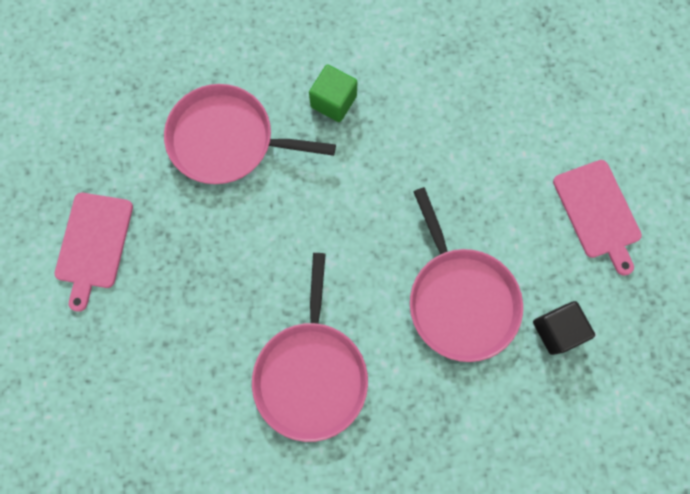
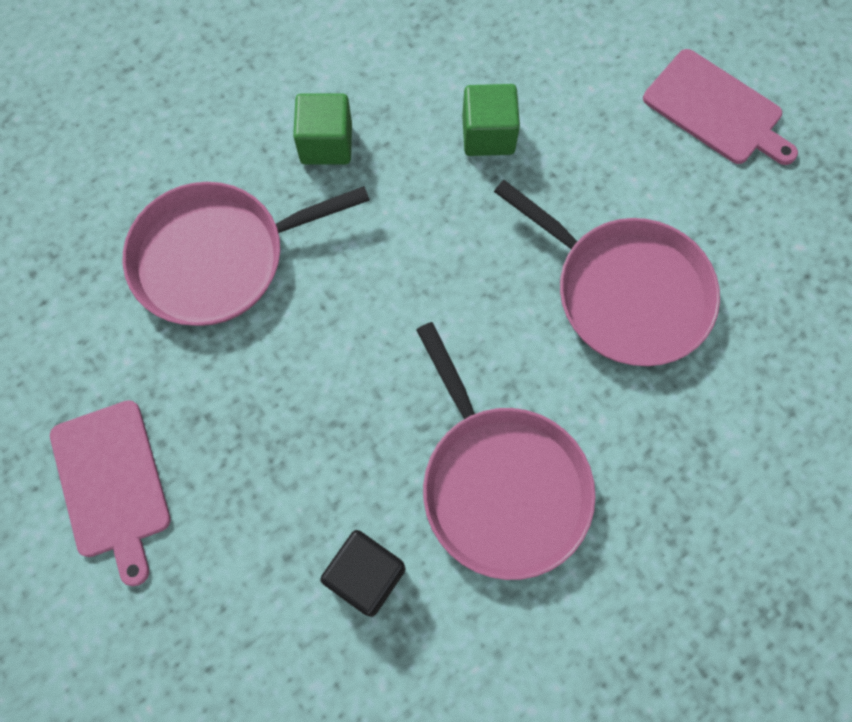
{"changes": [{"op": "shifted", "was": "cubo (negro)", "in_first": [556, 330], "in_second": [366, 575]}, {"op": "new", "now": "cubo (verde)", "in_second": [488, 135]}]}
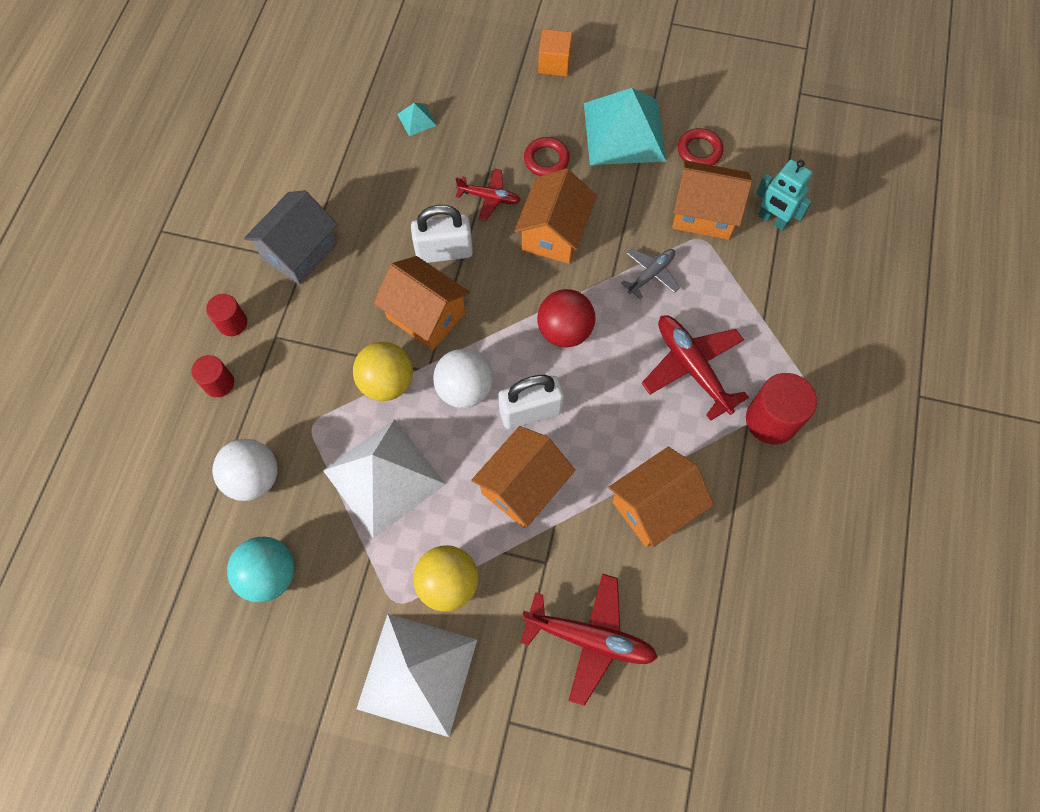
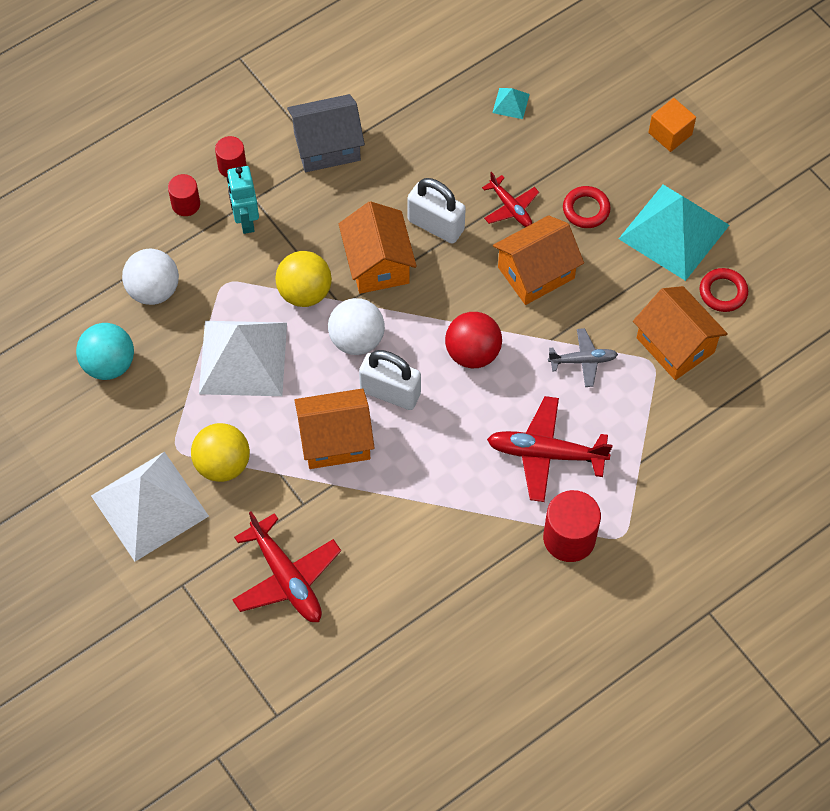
{"changes": [{"op": "gone", "was": "casa (naranja)", "in_first": [654, 506]}, {"op": "rotated", "was": "avión (rojo)", "in_first": [692, 367], "in_second": [545, 453], "clockwise": -90}, {"op": "shifted", "was": "robot (turquesa)", "in_first": [772, 220], "in_second": [246, 221]}]}
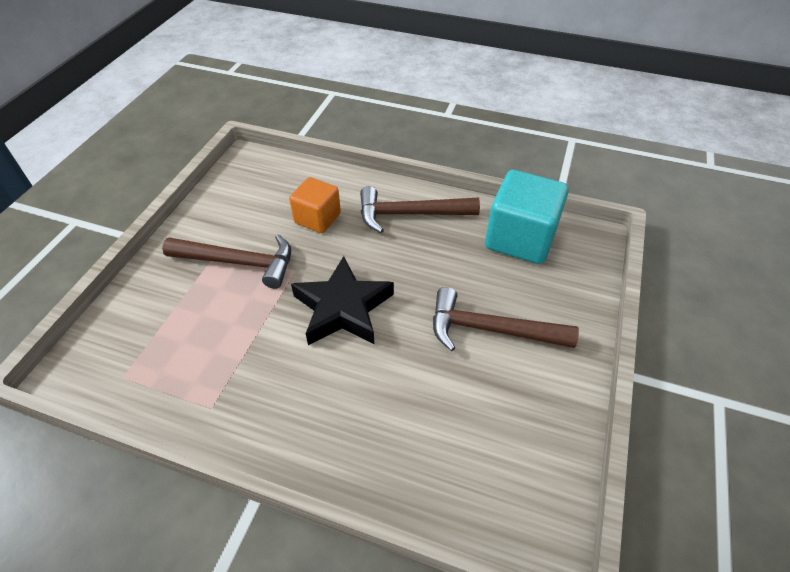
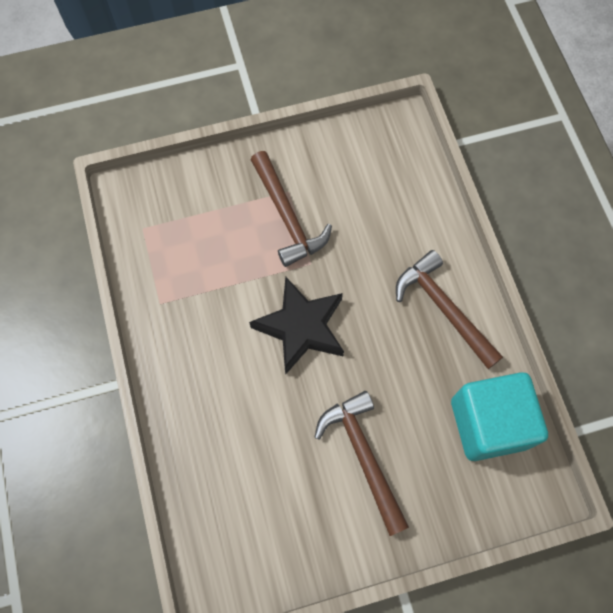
{"changes": [{"op": "gone", "was": "cubo (naranja)", "in_first": [317, 218]}]}
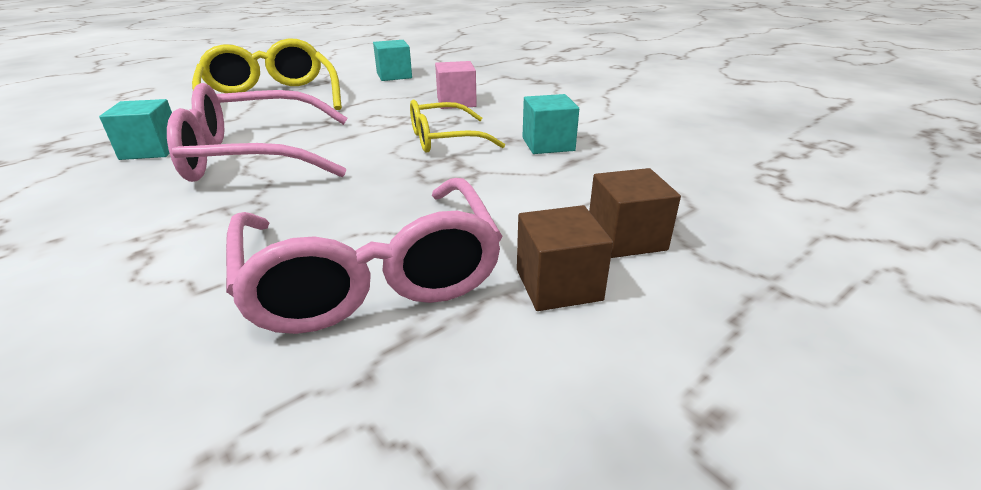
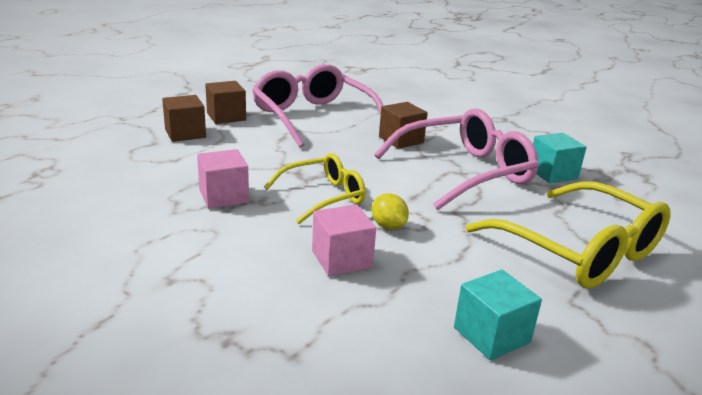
{"changes": [{"op": "repainted", "was": "cubo (turquesa)", "now": "cubo (rosa)", "in_first": [548, 144], "in_second": [223, 196]}, {"op": "new", "now": "limón (amarillo)", "in_second": [388, 226]}, {"op": "new", "now": "cubo (marrón)", "in_second": [401, 140]}]}
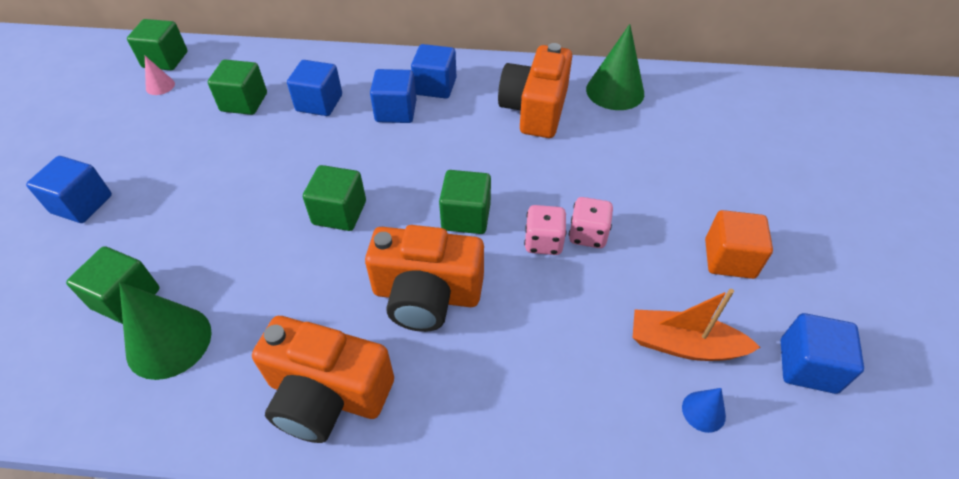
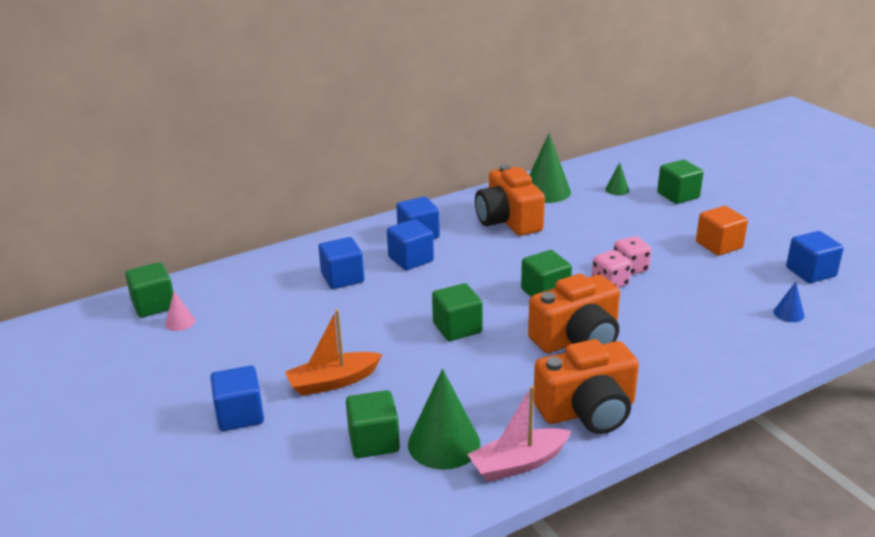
{"changes": [{"op": "shifted", "was": "cubo (verde)", "in_first": [244, 102], "in_second": [678, 195]}, {"op": "shifted", "was": "barco (naranja)", "in_first": [684, 345], "in_second": [333, 382]}, {"op": "new", "now": "barco (rosa)", "in_second": [518, 463]}, {"op": "new", "now": "cono (verde)", "in_second": [617, 189]}]}
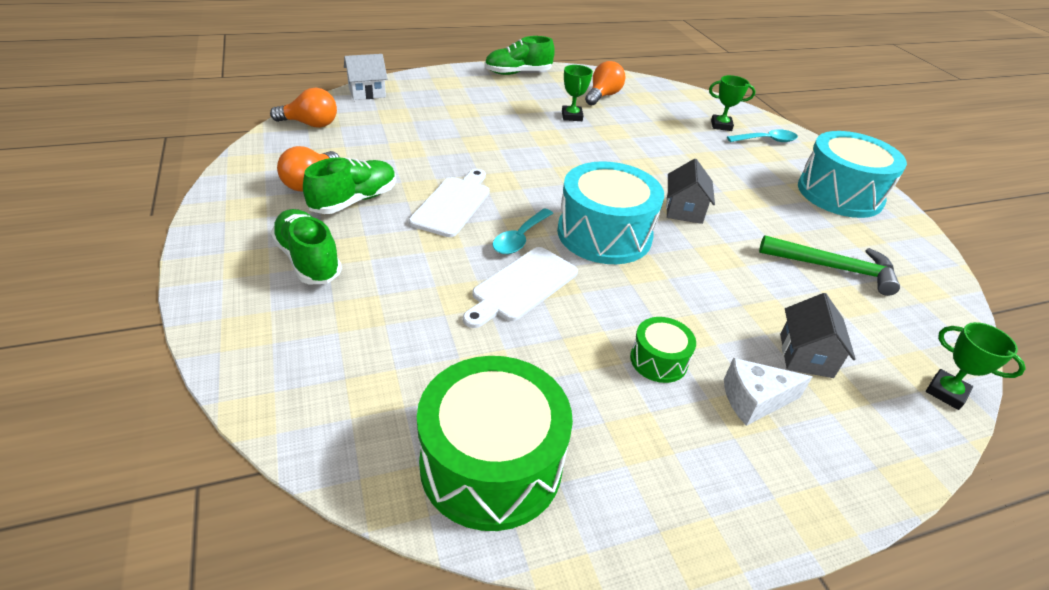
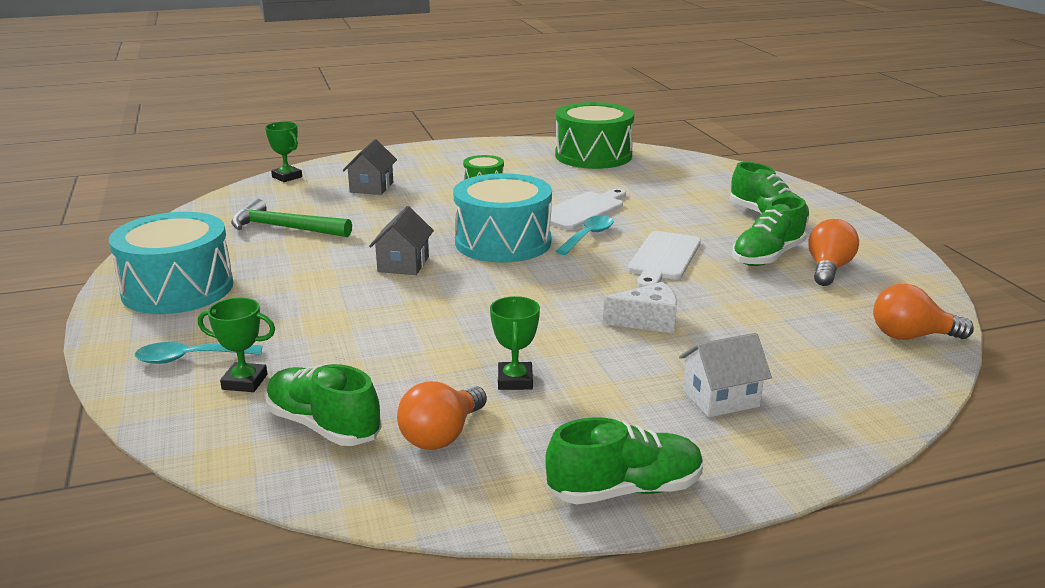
{"changes": [{"op": "shifted", "was": "casa (blanco)", "in_first": [367, 92], "in_second": [720, 398]}, {"op": "shifted", "was": "queso (blanco)", "in_first": [754, 400], "in_second": [648, 321]}, {"op": "new", "now": "zapato (verde)", "in_second": [323, 426]}]}
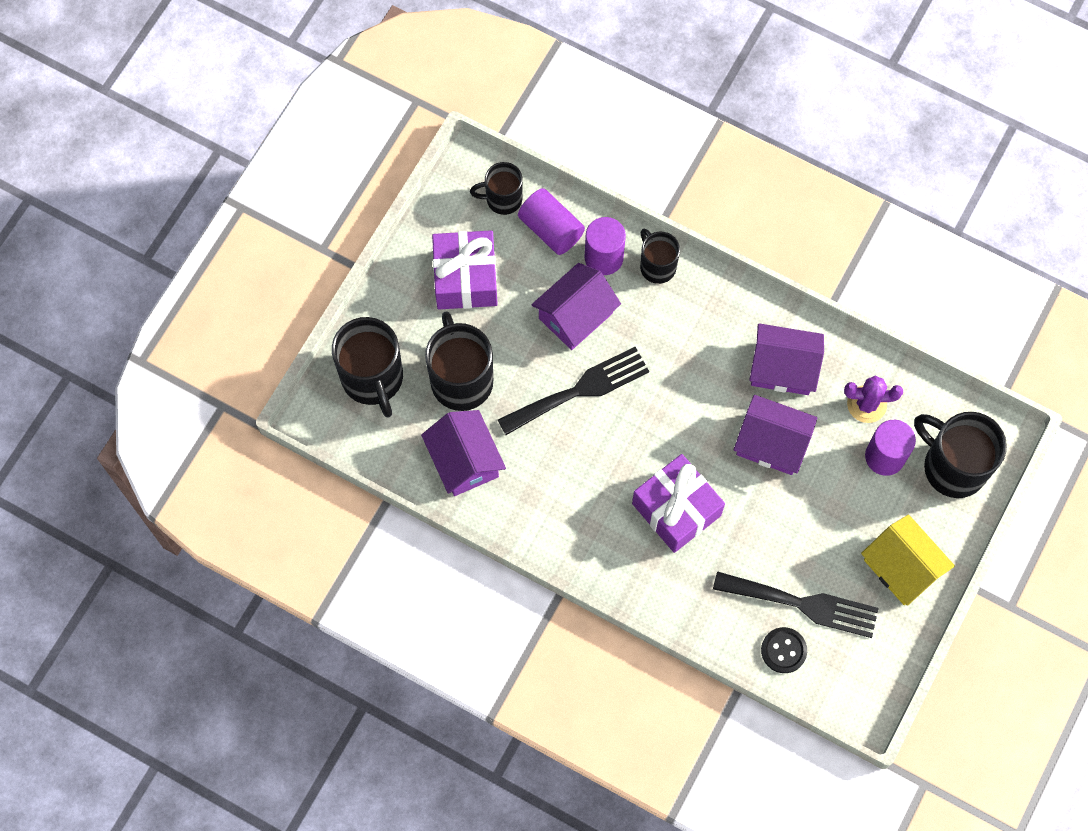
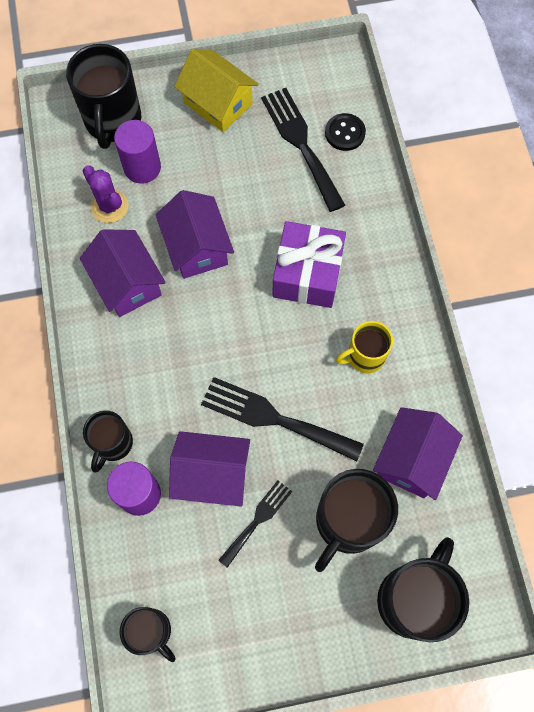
{"changes": [{"op": "gone", "was": "regalo (morado)", "in_first": [465, 278]}, {"op": "gone", "was": "cilindro (morado)", "in_first": [551, 229]}, {"op": "rotated", "was": "casa (amarillo)", "in_first": [902, 567], "in_second": [218, 103], "clockwise": -60}, {"op": "new", "now": "tenedor (negro)", "in_second": [257, 520]}, {"op": "new", "now": "taza (amarillo)", "in_second": [364, 356]}]}
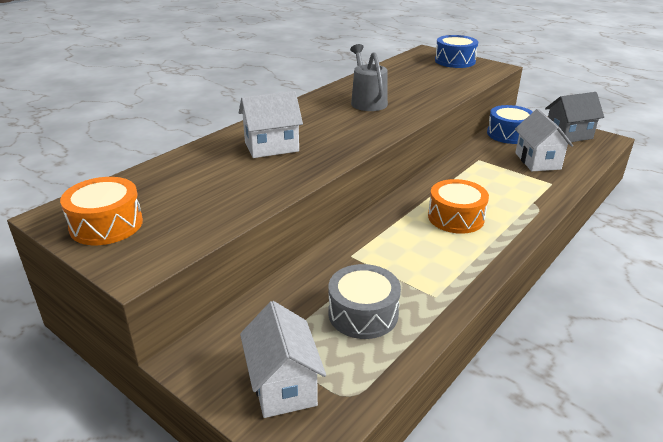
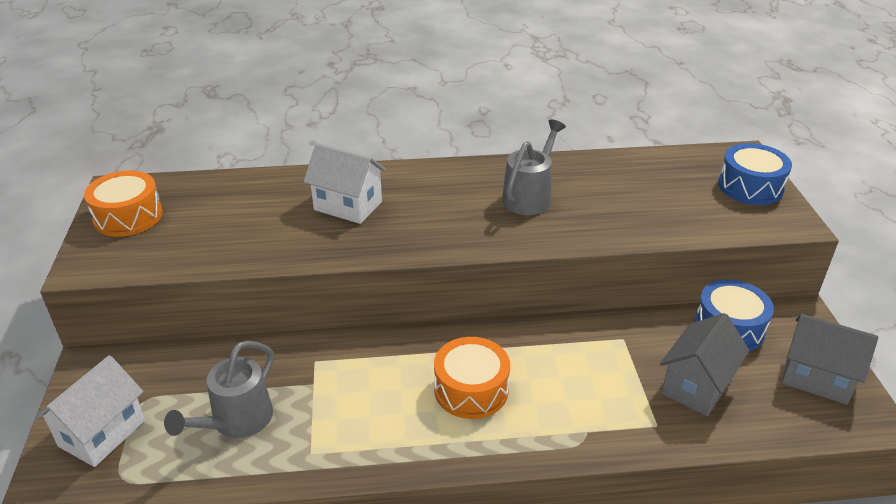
{"changes": [{"op": "swapped", "was": "tambor (gris)", "now": "regadera (gris)", "in_first": [363, 314], "in_second": [236, 421]}, {"op": "repainted", "was": "casa (blanco)", "now": "casa (gris)", "in_first": [537, 161], "in_second": [696, 386]}]}
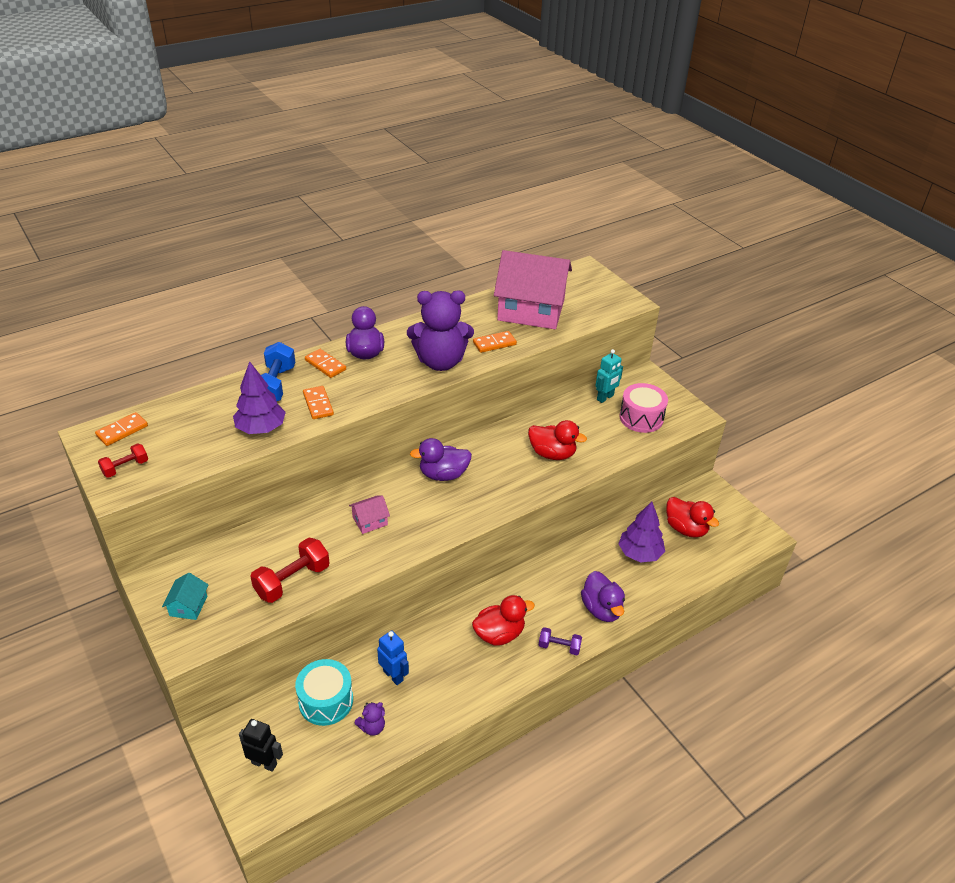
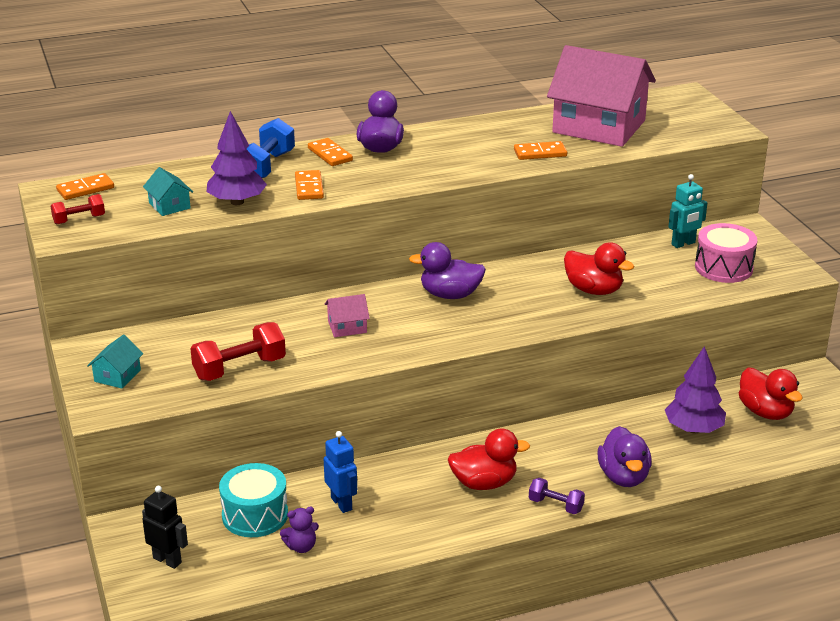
{"changes": [{"op": "gone", "was": "osito (morado)", "in_first": [440, 362]}, {"op": "new", "now": "casa (turquesa)", "in_second": [169, 205]}]}
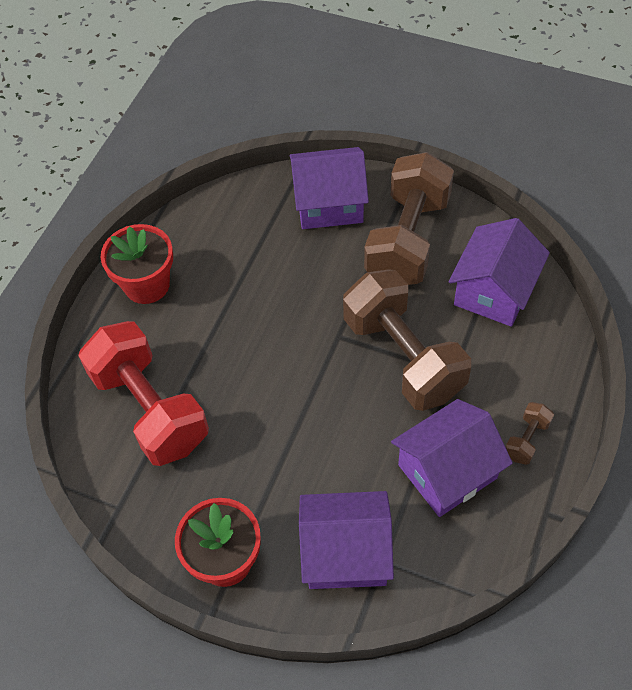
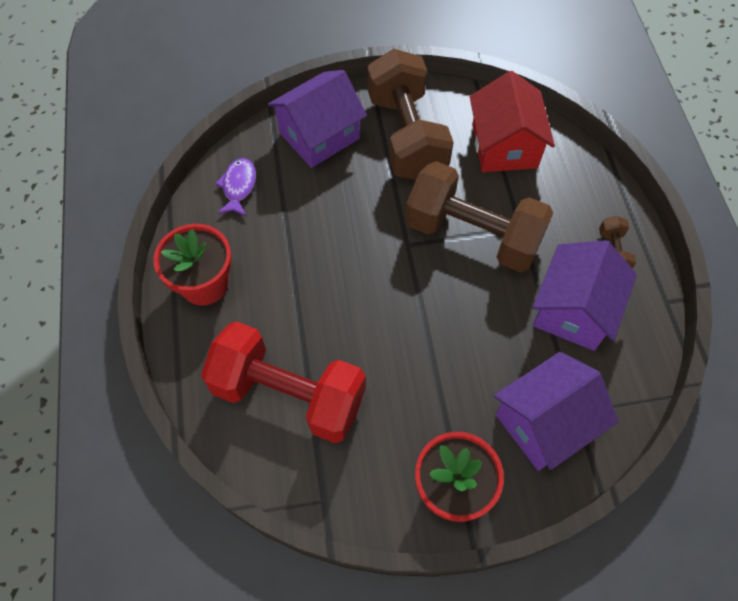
{"changes": [{"op": "repainted", "was": "casa (morado)", "now": "casa (rojo)", "in_first": [494, 291], "in_second": [504, 146]}, {"op": "new", "now": "pez (morado)", "in_second": [238, 186]}]}
